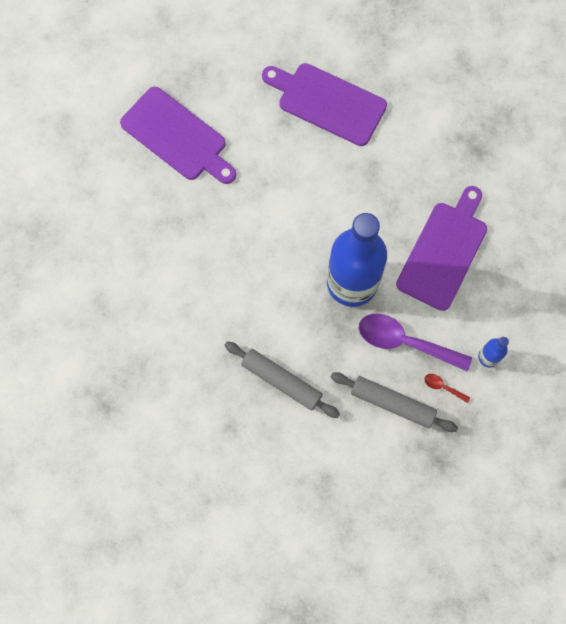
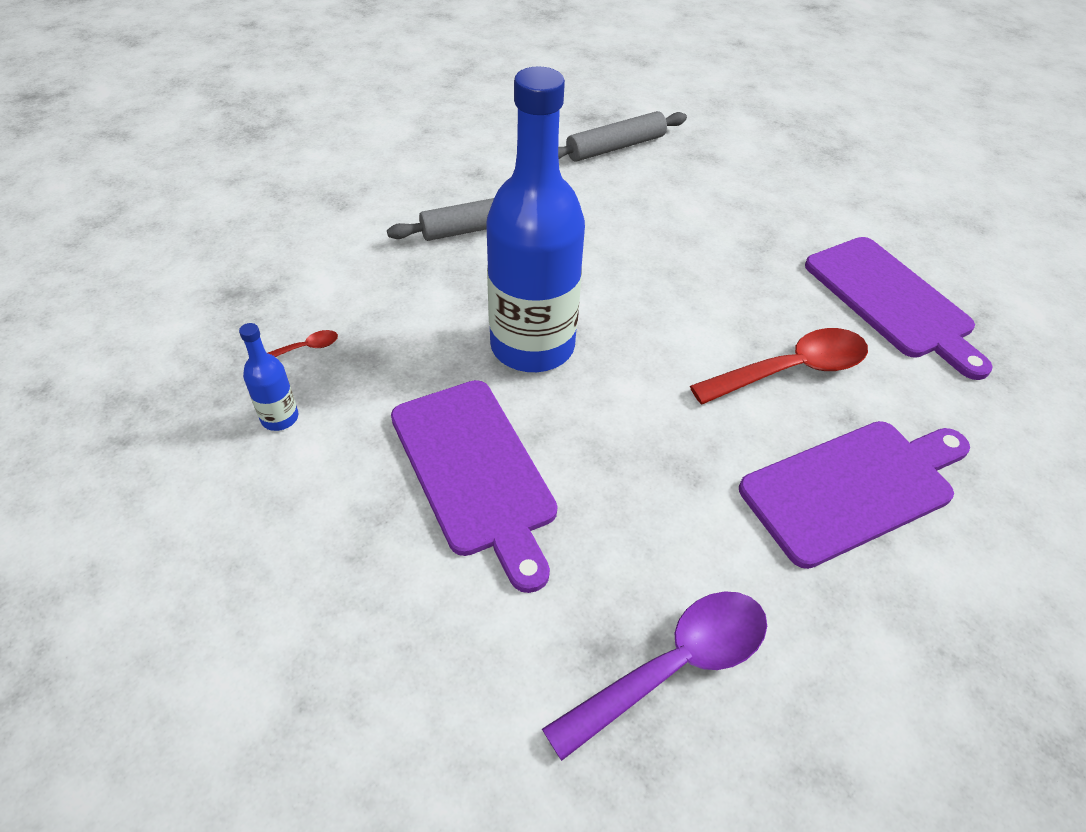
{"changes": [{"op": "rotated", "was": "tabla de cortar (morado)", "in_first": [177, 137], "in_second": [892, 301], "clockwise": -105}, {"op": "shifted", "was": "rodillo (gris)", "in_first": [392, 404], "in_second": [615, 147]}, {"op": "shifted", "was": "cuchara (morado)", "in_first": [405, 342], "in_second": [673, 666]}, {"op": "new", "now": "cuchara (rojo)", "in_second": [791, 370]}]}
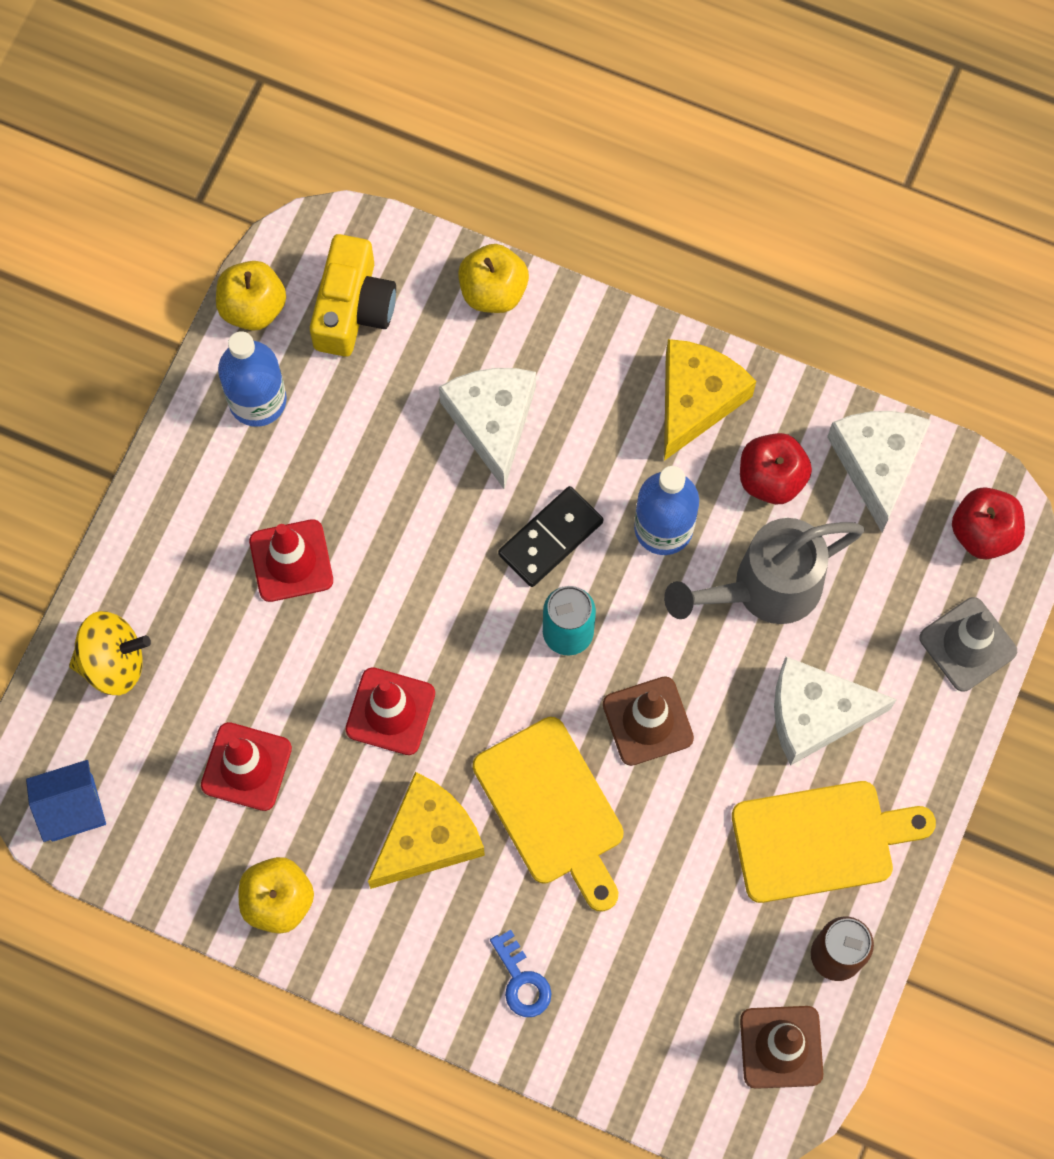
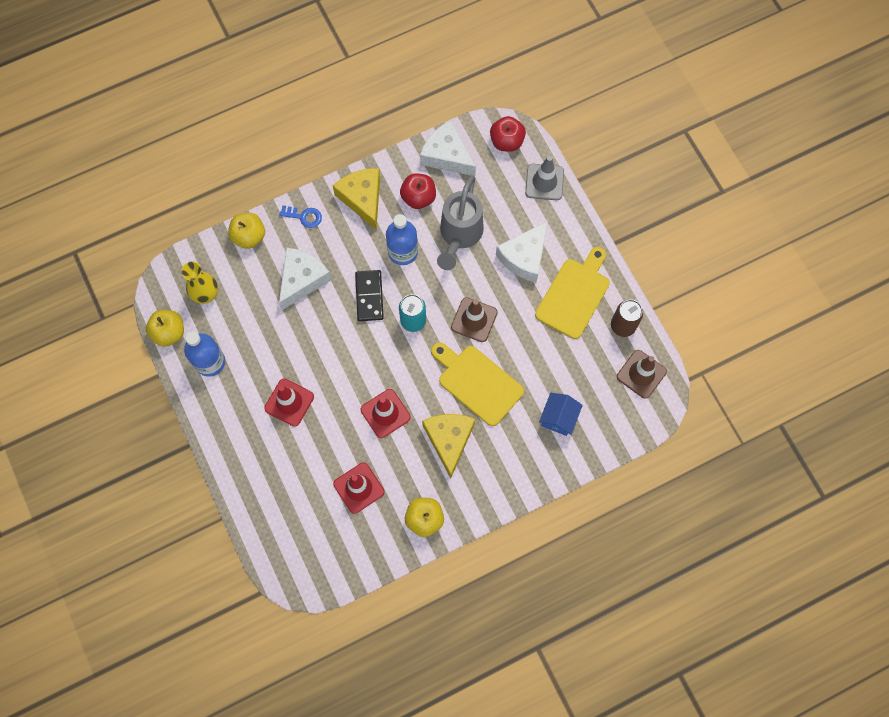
{"changes": [{"op": "shifted", "was": "casa (azul)", "in_first": [72, 808], "in_second": [558, 418]}, {"op": "gone", "was": "peonza (amarillo)", "in_first": [113, 662]}, {"op": "swapped", "was": "cámara (amarillo)", "now": "florero (amarillo)", "in_first": [353, 308], "in_second": [206, 294]}, {"op": "rotated", "was": "queso (blanco)", "in_first": [492, 421], "in_second": [302, 280], "clockwise": 90}, {"op": "rotated", "was": "tabla de cortar (amarillo)", "in_first": [552, 808], "in_second": [477, 383], "clockwise": -150}, {"op": "shifted", "was": "llave (azul)", "in_first": [522, 981], "in_second": [304, 216]}]}
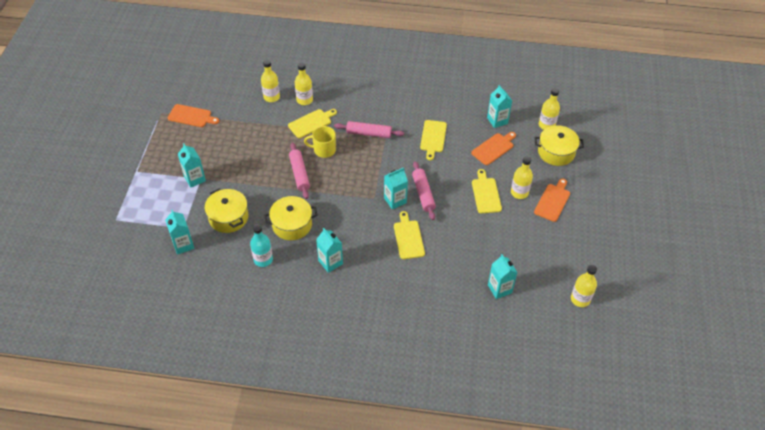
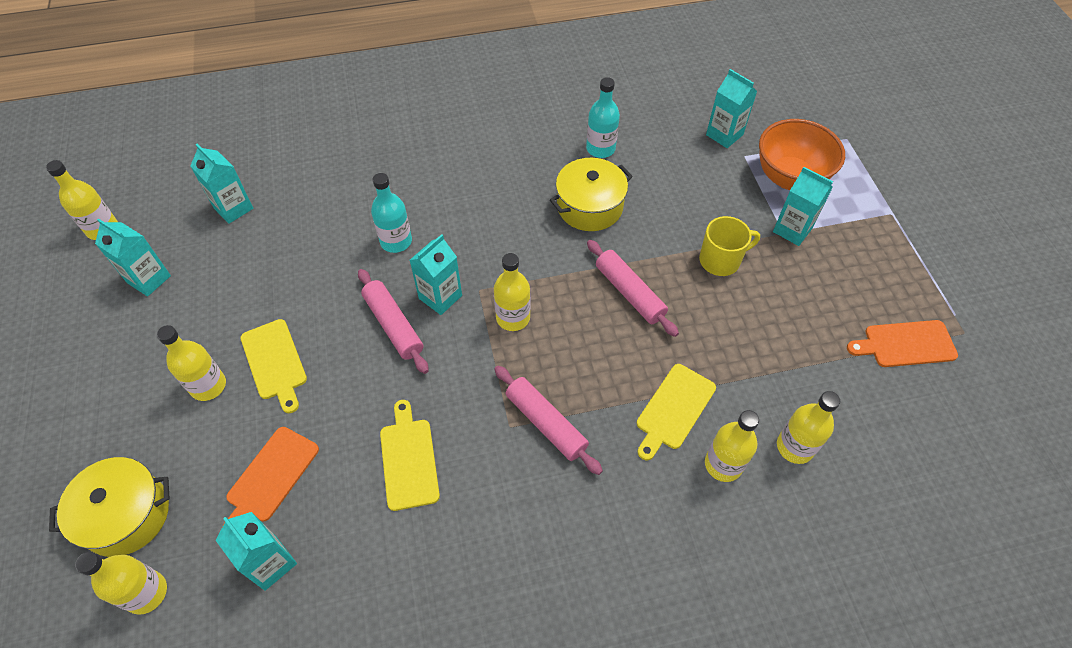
{"changes": [{"op": "gone", "was": "olla (amarillo)", "in_first": [228, 217]}, {"op": "shifted", "was": "taza (amarillo)", "in_first": [324, 150], "in_second": [721, 260]}, {"op": "shifted", "was": "cartón de leche (turquesa)", "in_first": [330, 262], "in_second": [149, 279]}, {"op": "rotated", "was": "rodillo (rosa)", "in_first": [369, 133], "in_second": [546, 423], "clockwise": 60}, {"op": "swapped", "was": "tabla de cortar (amarillo)", "now": "botella (turquesa)", "in_first": [408, 238], "in_second": [396, 241]}, {"op": "gone", "was": "tabla de cortar (naranja)", "in_first": [553, 201]}, {"op": "new", "now": "botella (amarillo)", "in_second": [513, 318]}, {"op": "new", "now": "cuenco (naranja)", "in_second": [789, 178]}]}
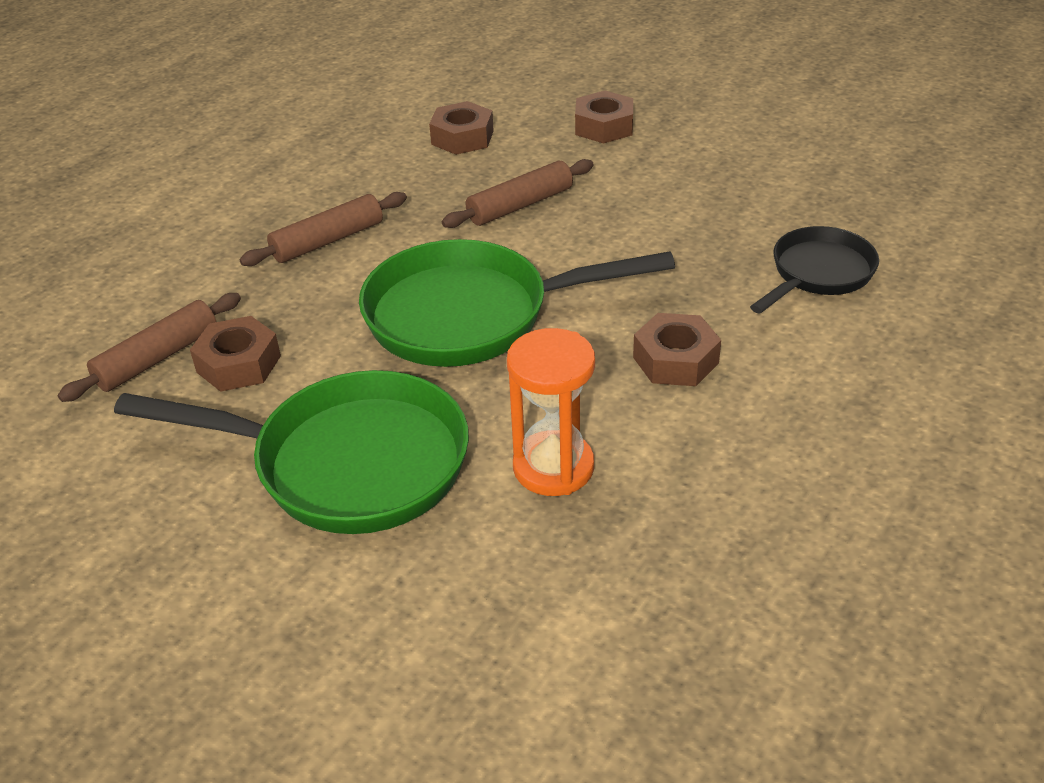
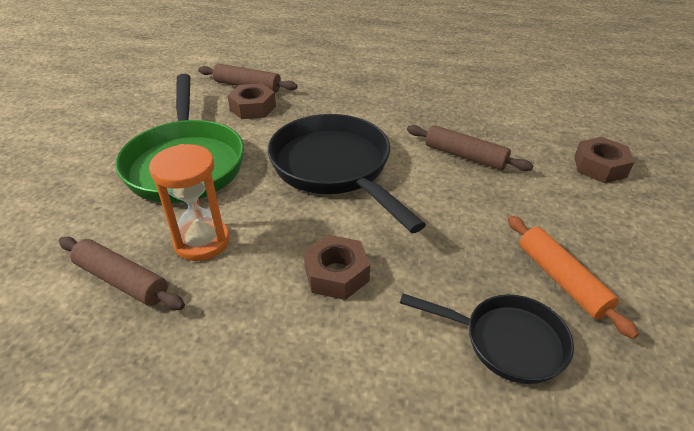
{"changes": [{"op": "shifted", "was": "rodillo (marrón)", "in_first": [328, 241], "in_second": [122, 280]}, {"op": "repainted", "was": "sartén (verde)", "now": "sartén (negro)", "in_first": [470, 315], "in_second": [334, 168]}, {"op": "gone", "was": "tuerca (marrón)", "in_first": [462, 137]}, {"op": "new", "now": "rodillo (naranja)", "in_second": [561, 280]}]}
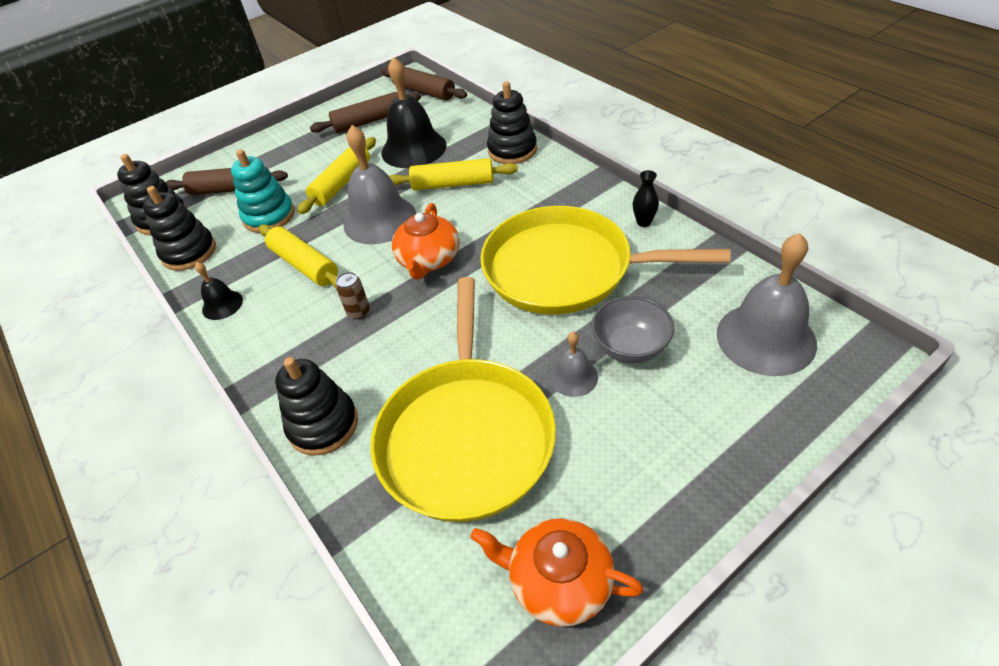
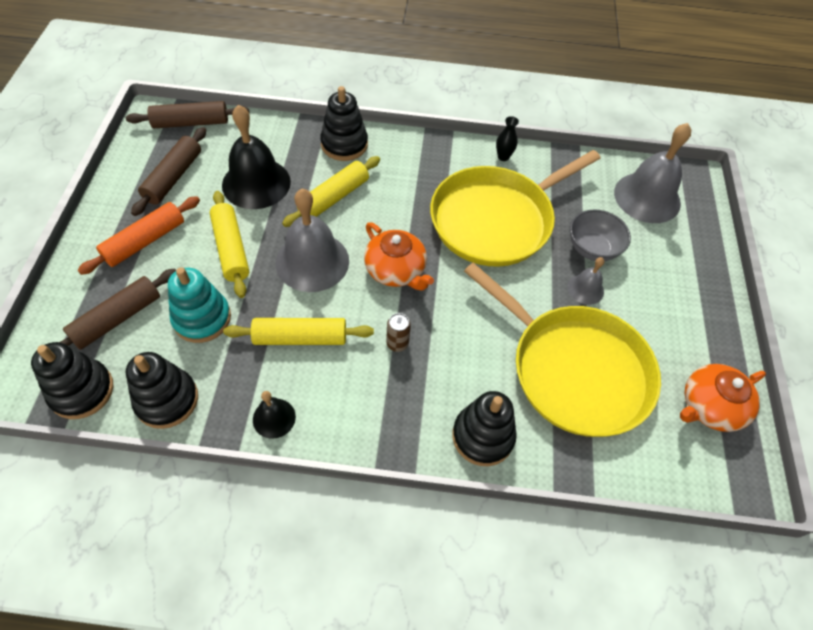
{"changes": [{"op": "new", "now": "rodillo (naranja)", "in_second": [145, 241]}]}
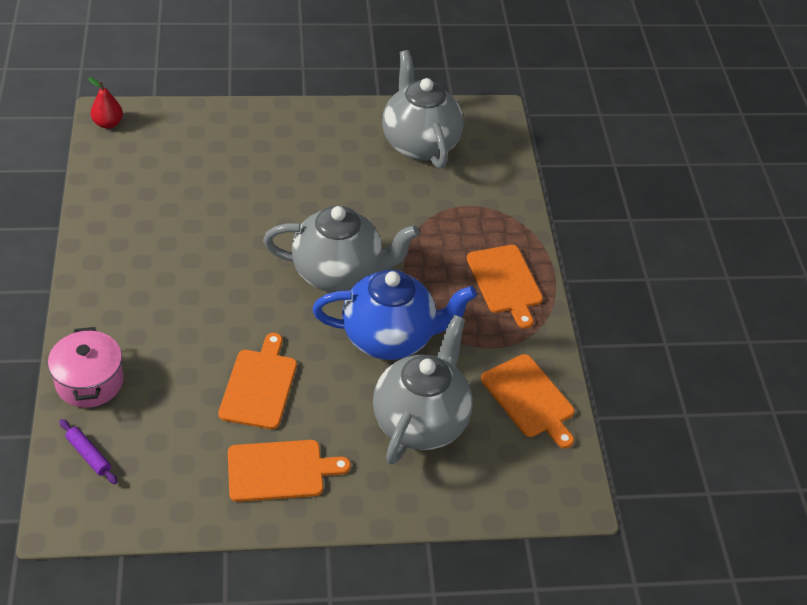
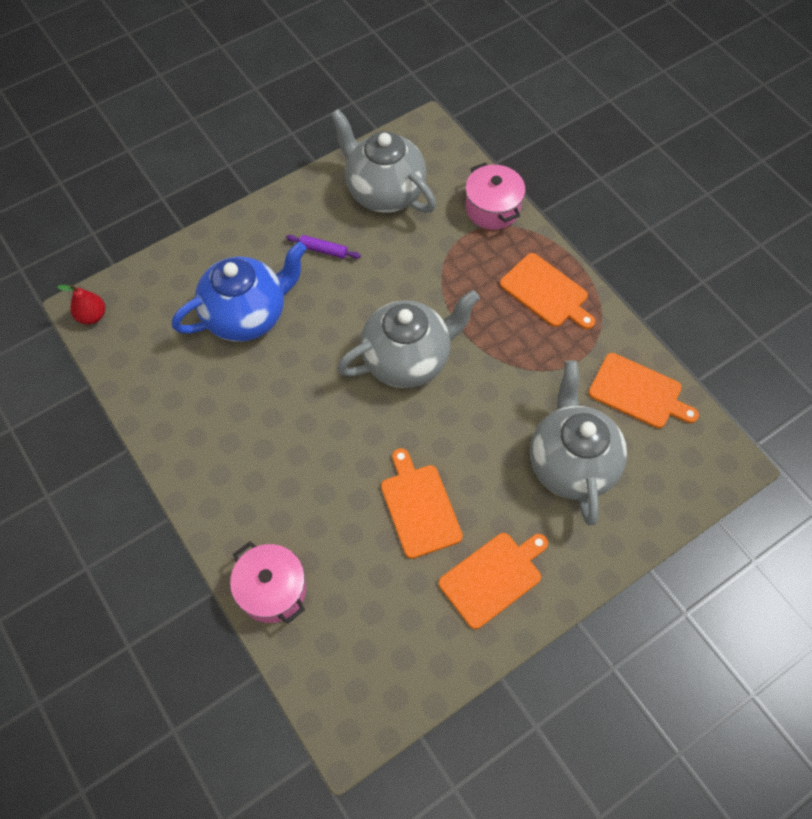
{"changes": [{"op": "shifted", "was": "rodillo (morado)", "in_first": [88, 455], "in_second": [323, 250]}, {"op": "shifted", "was": "tetera (azul)", "in_first": [390, 338], "in_second": [247, 315]}, {"op": "new", "now": "olla (rosa)", "in_second": [492, 208]}]}
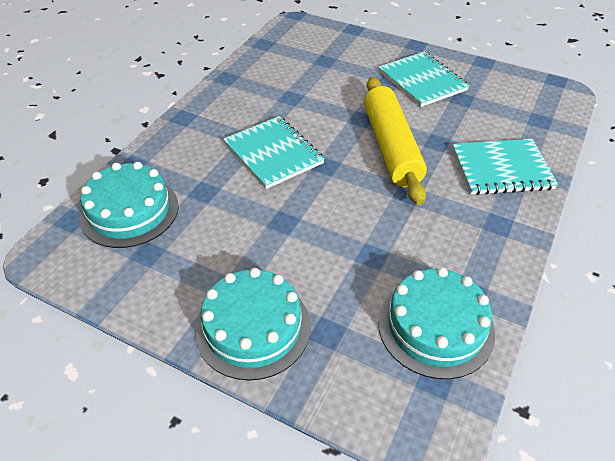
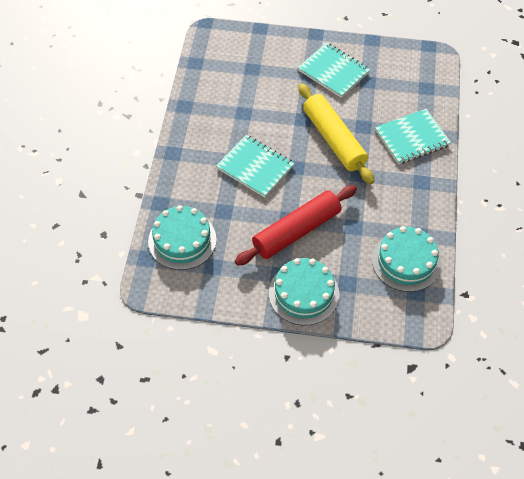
{"changes": [{"op": "new", "now": "rodillo (rojo)", "in_second": [296, 231]}]}
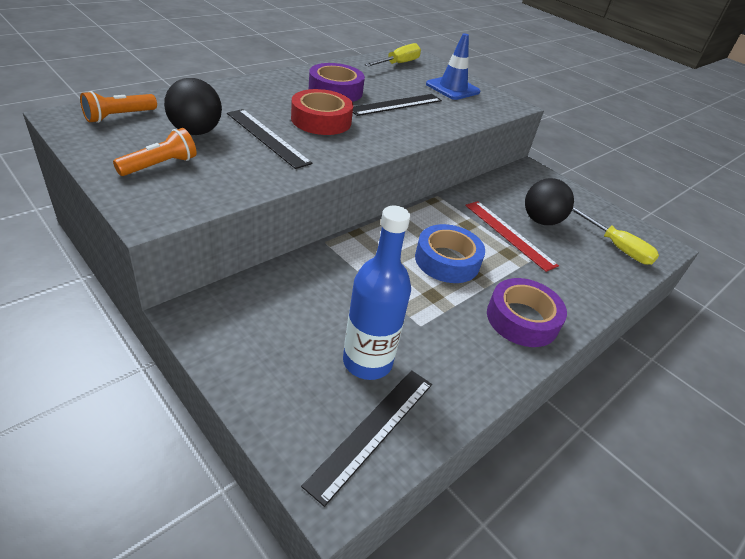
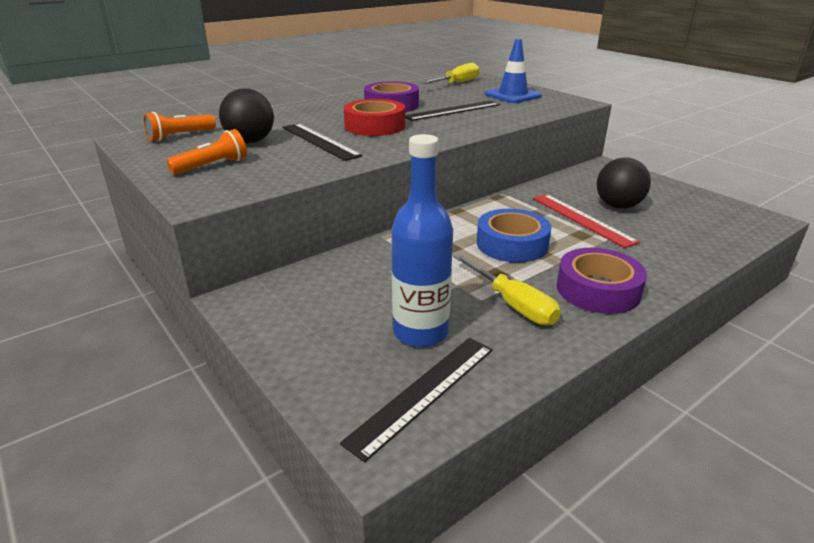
{"changes": [{"op": "shifted", "was": "destornillador (amarillo)", "in_first": [616, 247], "in_second": [512, 304]}]}
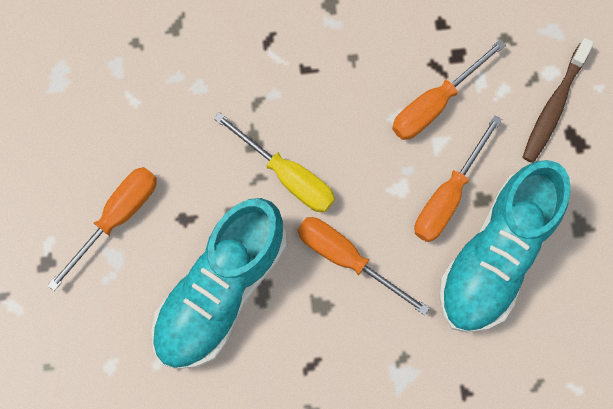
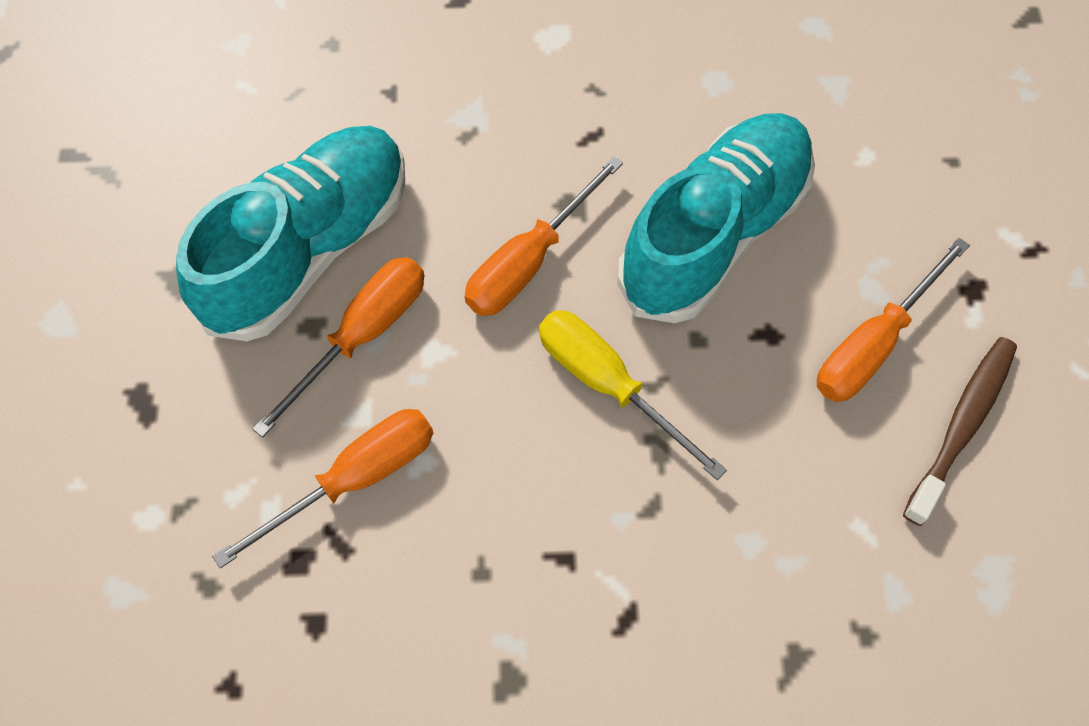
{"changes": [{"op": "rotated", "was": "destornillador (naranja)", "in_first": [346, 258], "in_second": [528, 261], "clockwise": 90}, {"op": "shifted", "was": "cepillo de dientes (marrón)", "in_first": [554, 106], "in_second": [962, 426]}]}
